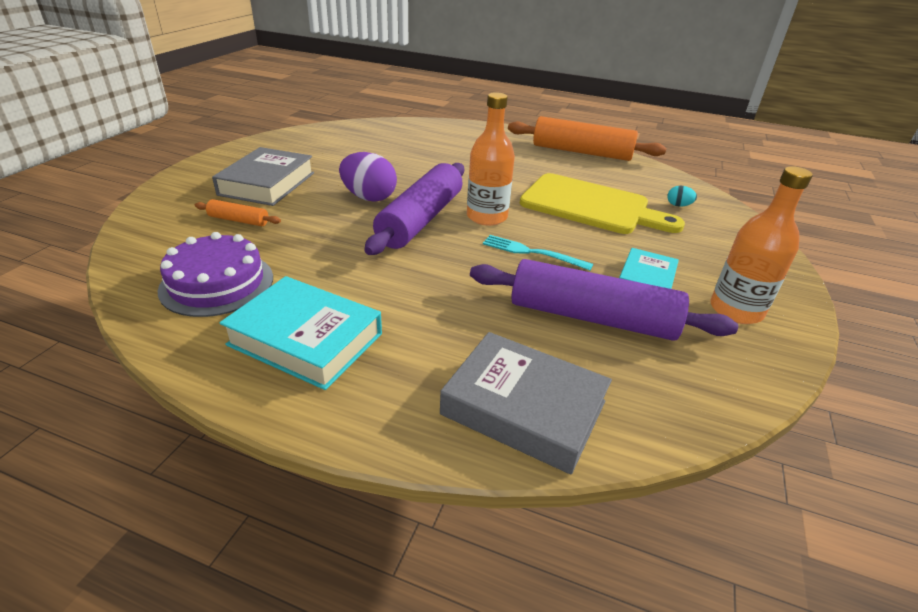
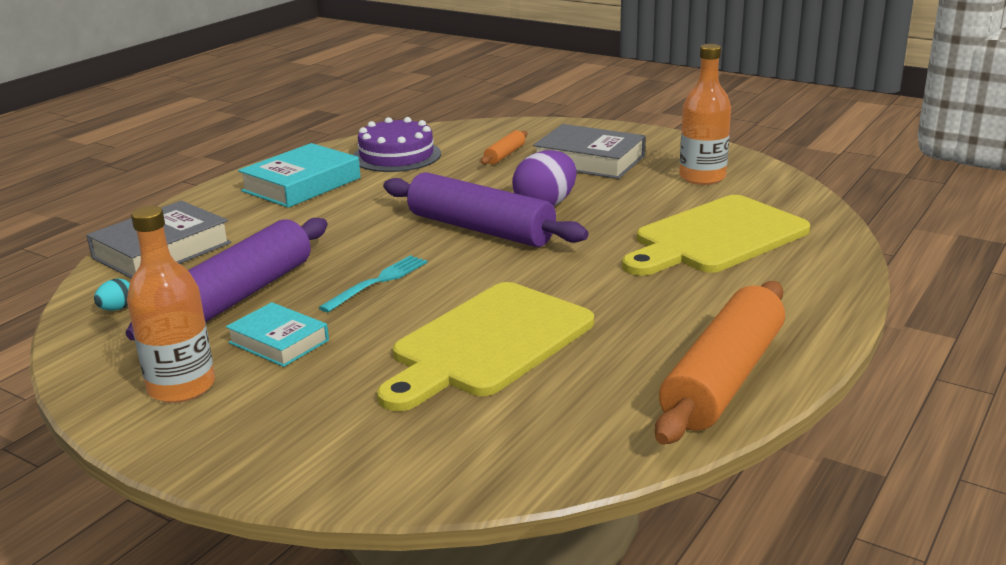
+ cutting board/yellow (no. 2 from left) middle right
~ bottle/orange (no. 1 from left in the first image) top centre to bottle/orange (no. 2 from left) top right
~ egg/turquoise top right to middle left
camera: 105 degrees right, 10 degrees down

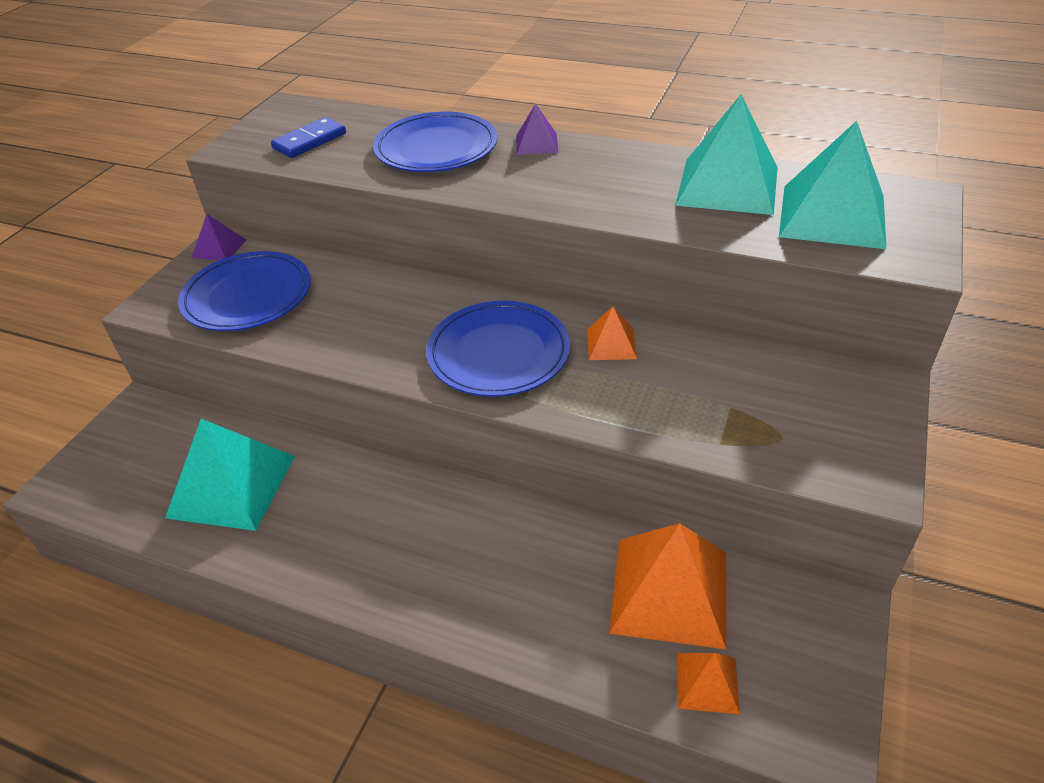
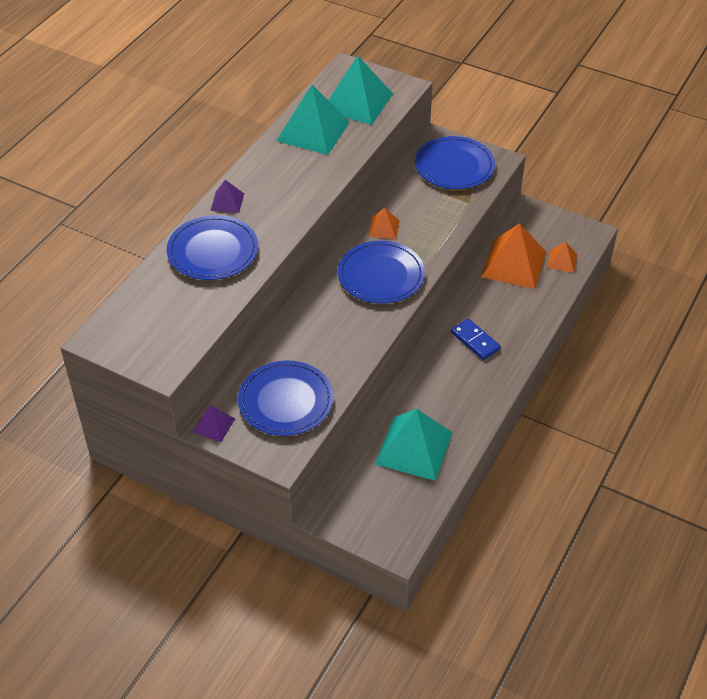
+ plate/blue (no. 4 from left) top centre
~ domino/blue top left to middle right
camera: 85 degrees left, 5 degrees up

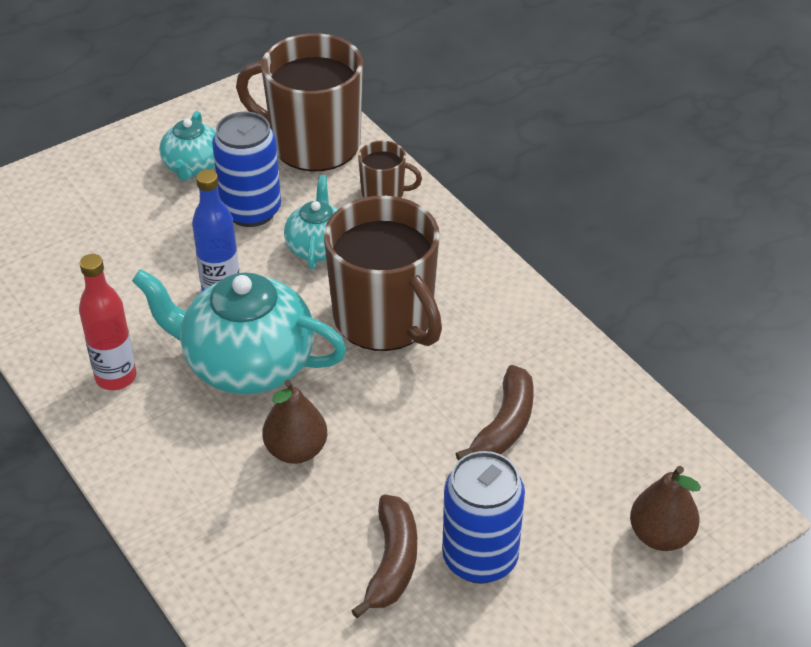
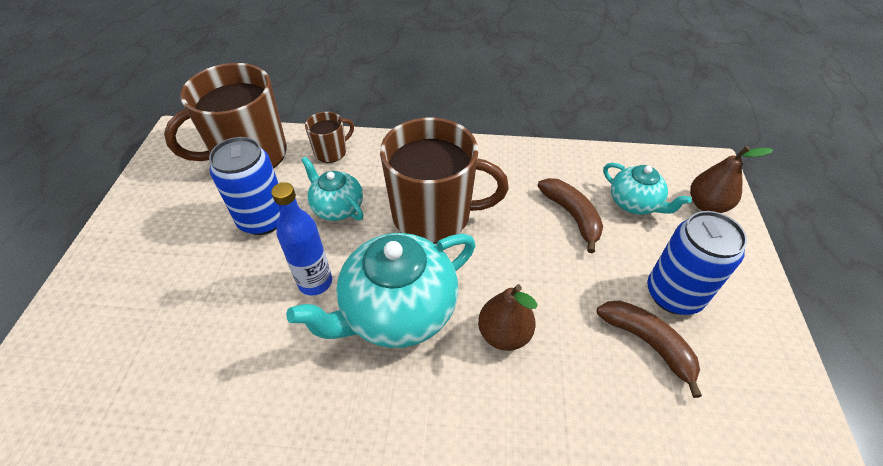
- bottle/red middle left
~ teapot/turquoise (no. 1 from left in the first image) top left to teapot/turquoise (no. 3 from left) middle right
camera: 50 degrees left, 5 degrees up

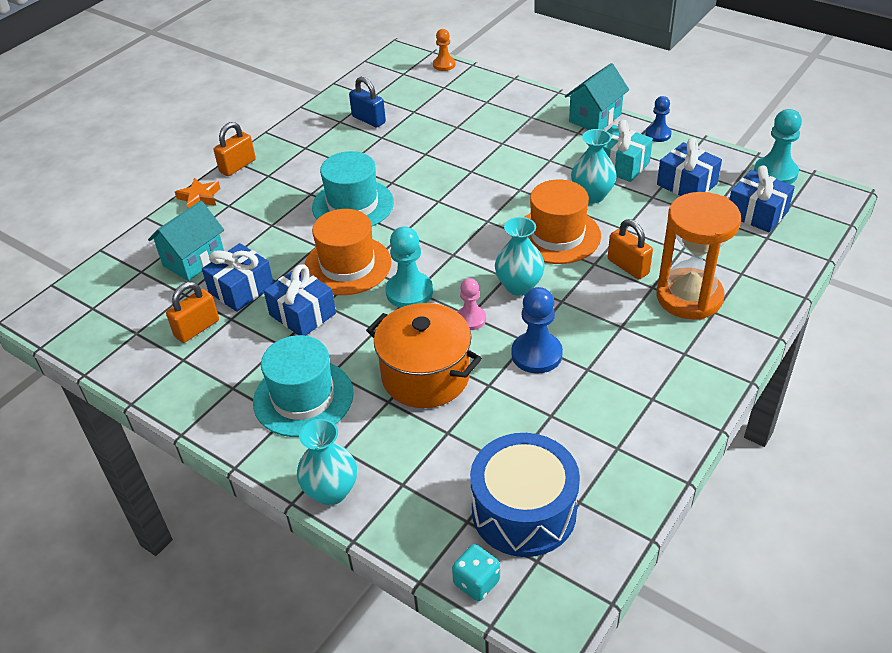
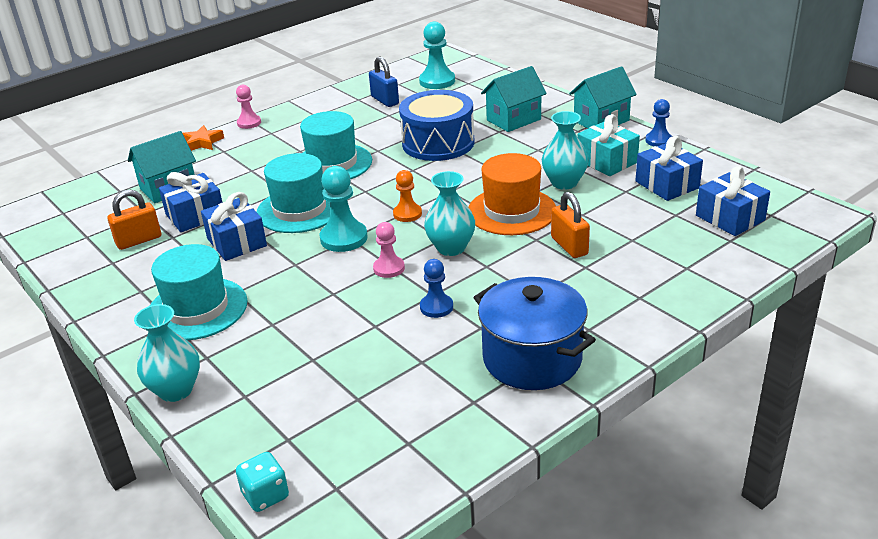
- pot/orange centre
- hourglass/orange middle right
+ pot/blue centre
+ house/turquoise (no. 2 from left) top centre
~ pawn/orange top centre to centre
~ drum/blue bottom centre to top centre
~ pawn/turquoise (no. 2 from left) top right to top centre
~ padlock/orange (no. 2 from left) top left to pawn/pink (no. 1 from left) top left
~ hat/orange (no. 1 from left) centre to hat/turquoise (no. 2 from left) centre
~ pawn/blue (no. 1 from left) centre = centre x0.63
camera: 15 degrees right, 10 degrees down

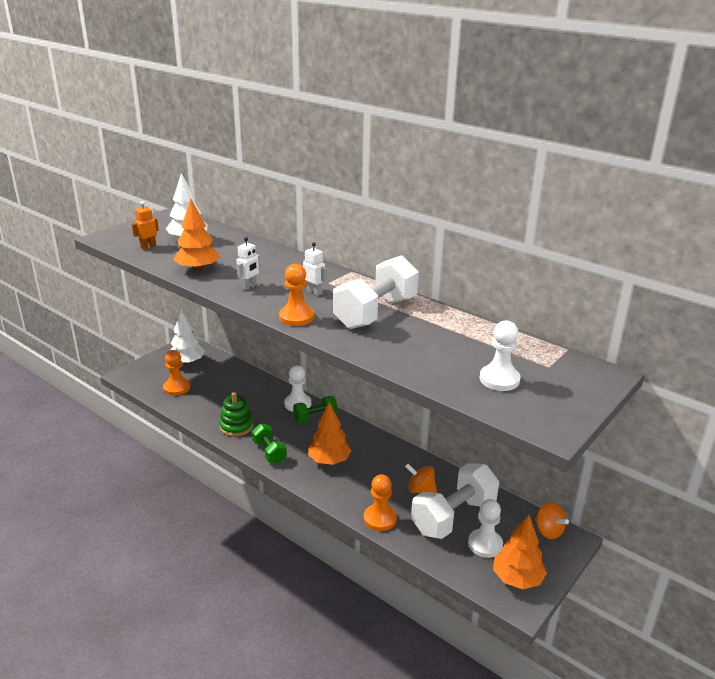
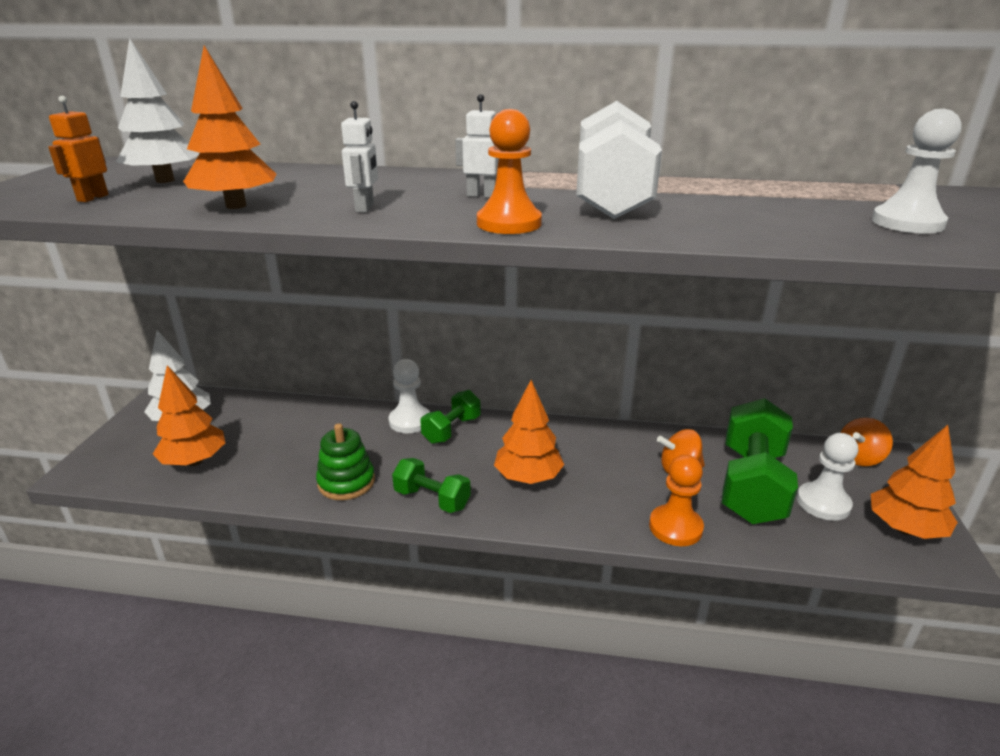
~ pawn/orange (no. 1 from left) middle left to tree/orange (no. 1 from left) middle left
~ dumbbell/white (no. 2 from left) bottom centre to dumbbell/green (no. 3 from left) middle right
~ spinning top/orange (no. 2 from left) bottom right = middle right 120 degrees clockwise
camera: 30 degrees left, 0 degrees up

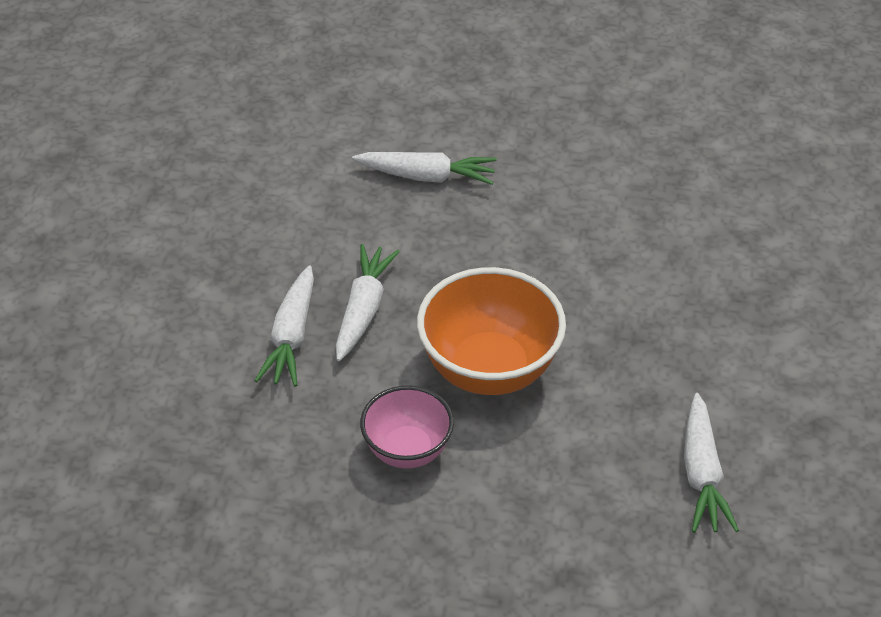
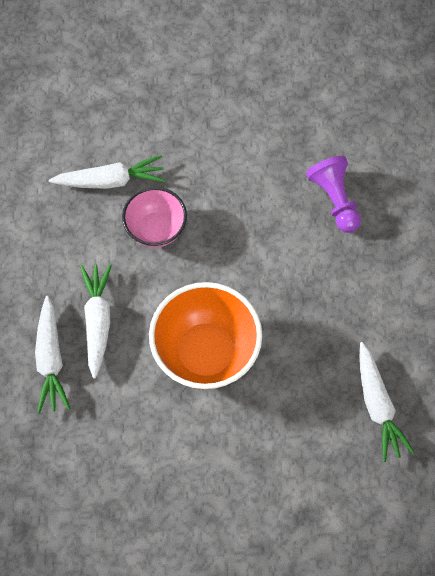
+ pawn/purple middle right
~ bowl/pink bottom centre to centre
camera: 15 degrees left, 20 degrees up

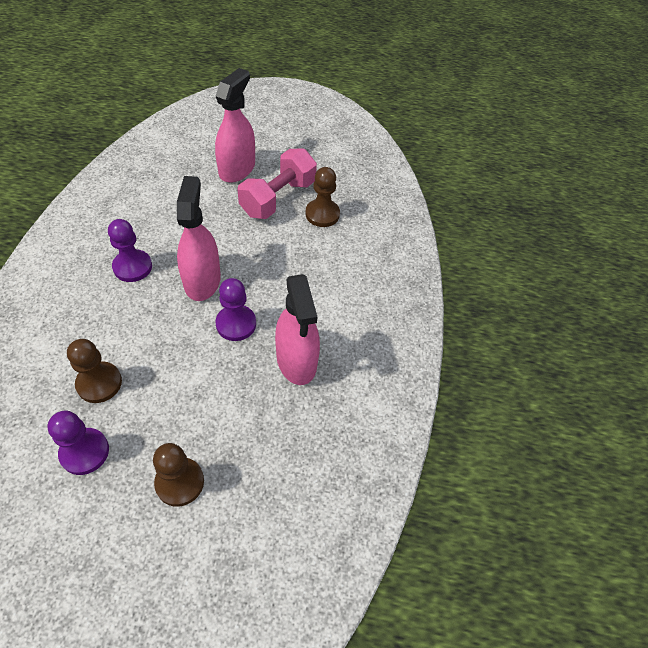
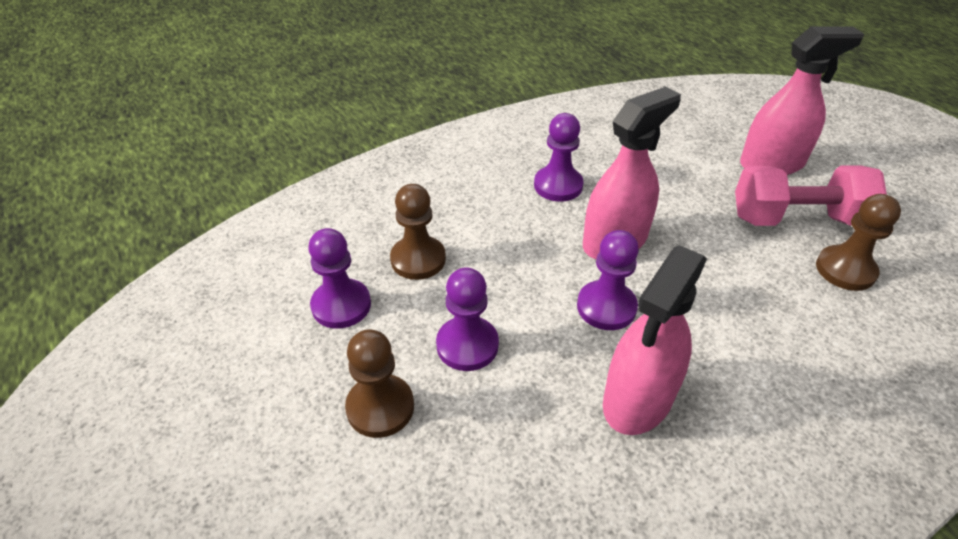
+ pawn/purple (no. 2 from left) centre
camera: 55 degrees right, 10 degrees down

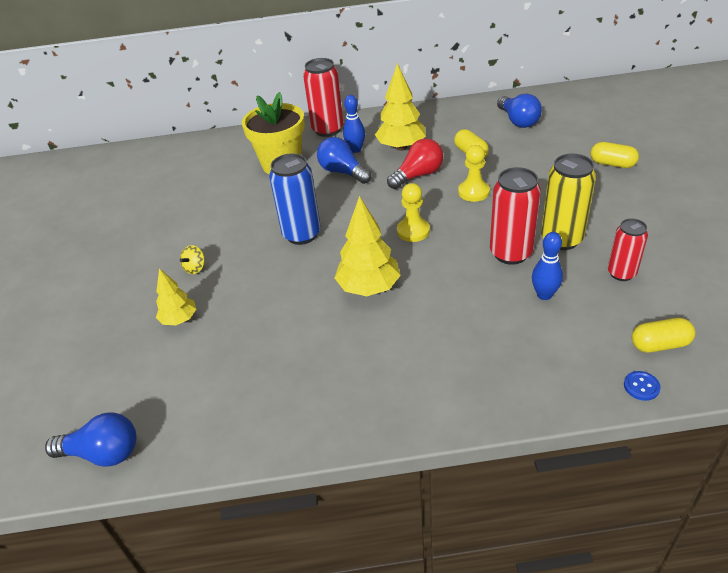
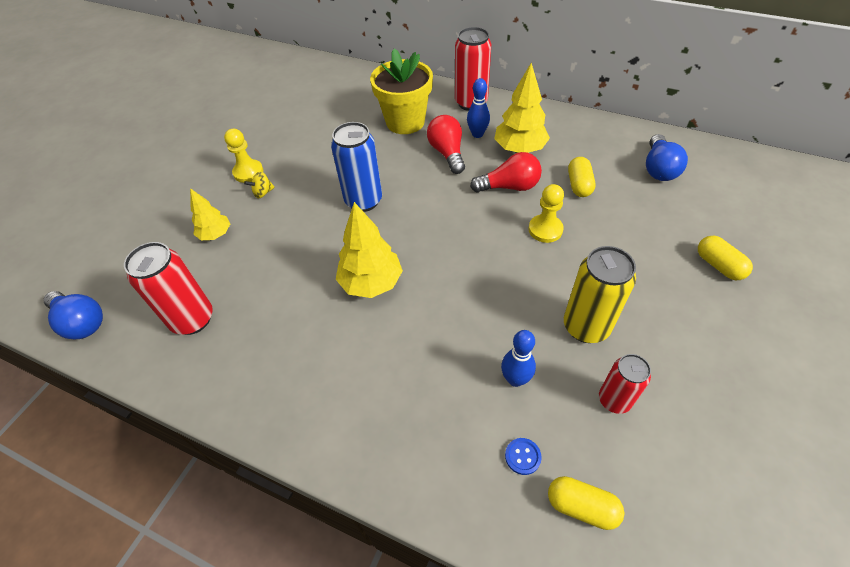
~ pawn/yellow (no. 1 from left) centre to top left
~ can/red (no. 2 from left in the first image) middle right to can/red (no. 1 from left) middle left
~ button/blue bottom right to bottom centre
~ light bulb/blue (no. 2 from left) top centre to light bulb/red (no. 1 from left) top centre
camera: 30 degrees right, 10 degrees up

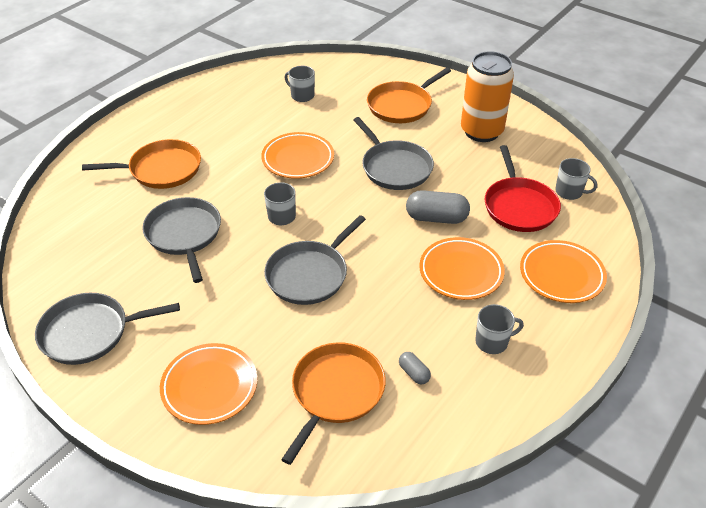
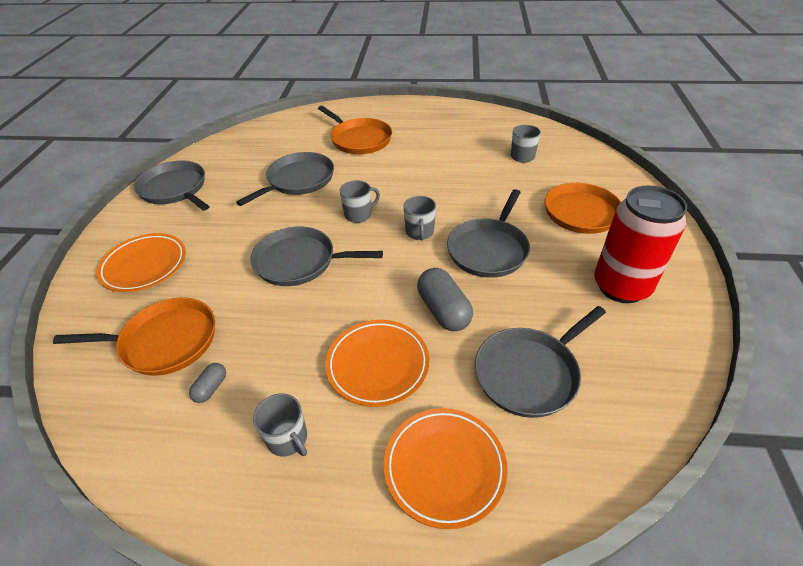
- plate/orange (no. 2 from left) top centre
~ mug/grey (no. 4 from left in the first image) middle right to mug/grey (no. 3 from left) centre
~ can/orange top right to can/red middle right
~ pan/red middle right to pan/grey (no. 5 from left) middle right
camera: 60 degrees right, 0 degrees up

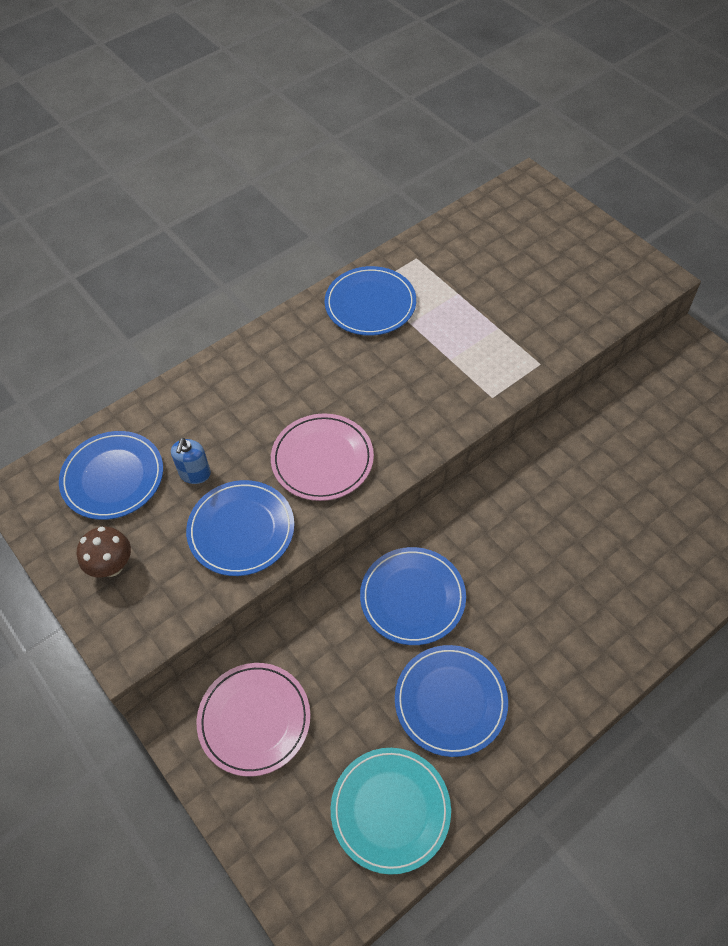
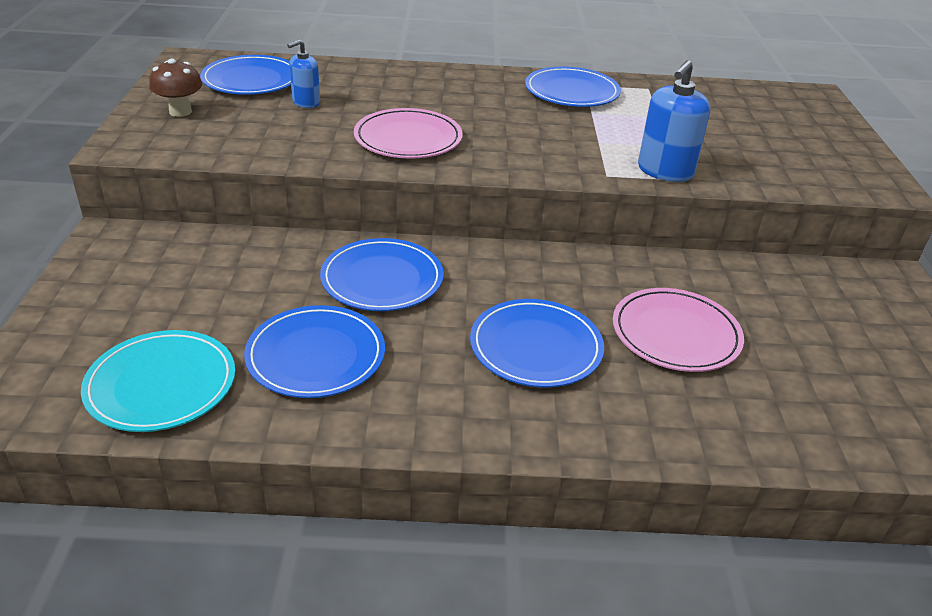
+ soap dispenser/blue (no. 2 from left) top right
~ plate/blue (no. 2 from left in the first image) middle left to plate/blue (no. 4 from left) centre
~ plate/pink (no. 1 from left in the first image) bottom centre to plate/pink (no. 2 from left) middle right
camera: 35 degrees right, 20 degrees down

